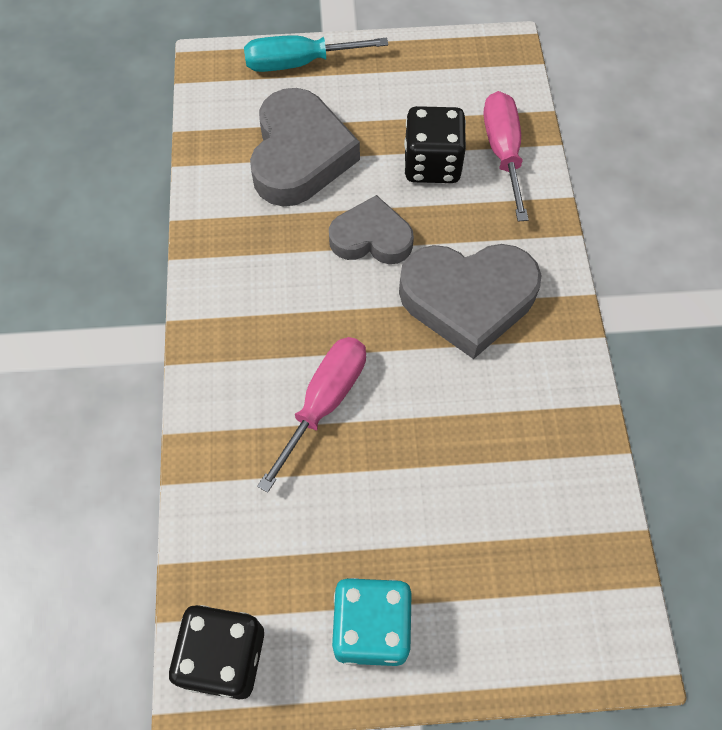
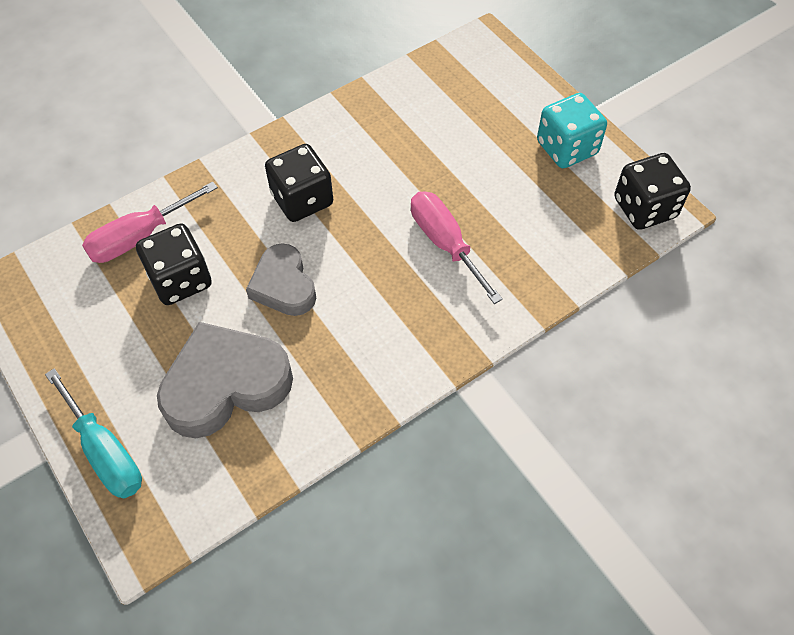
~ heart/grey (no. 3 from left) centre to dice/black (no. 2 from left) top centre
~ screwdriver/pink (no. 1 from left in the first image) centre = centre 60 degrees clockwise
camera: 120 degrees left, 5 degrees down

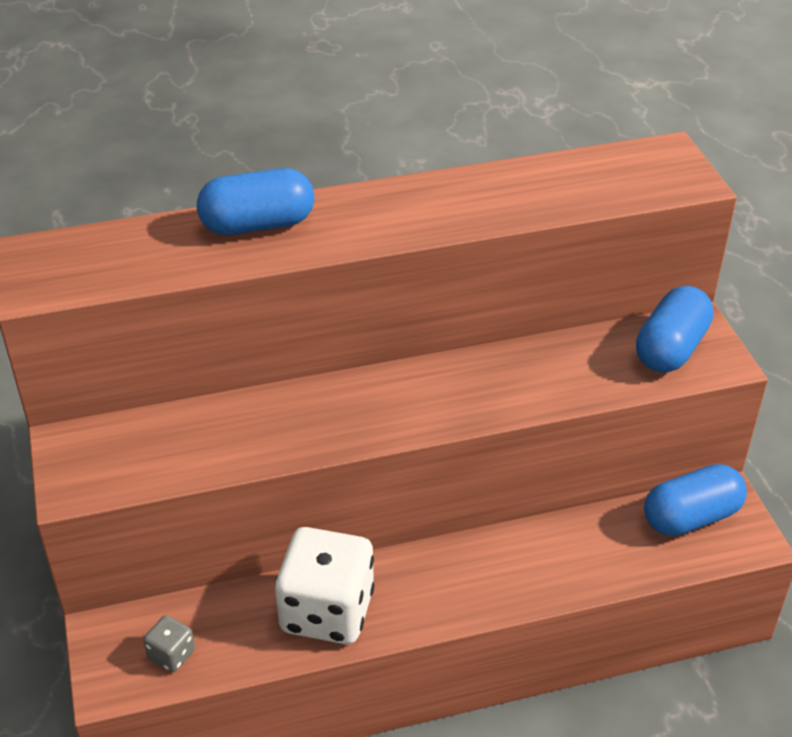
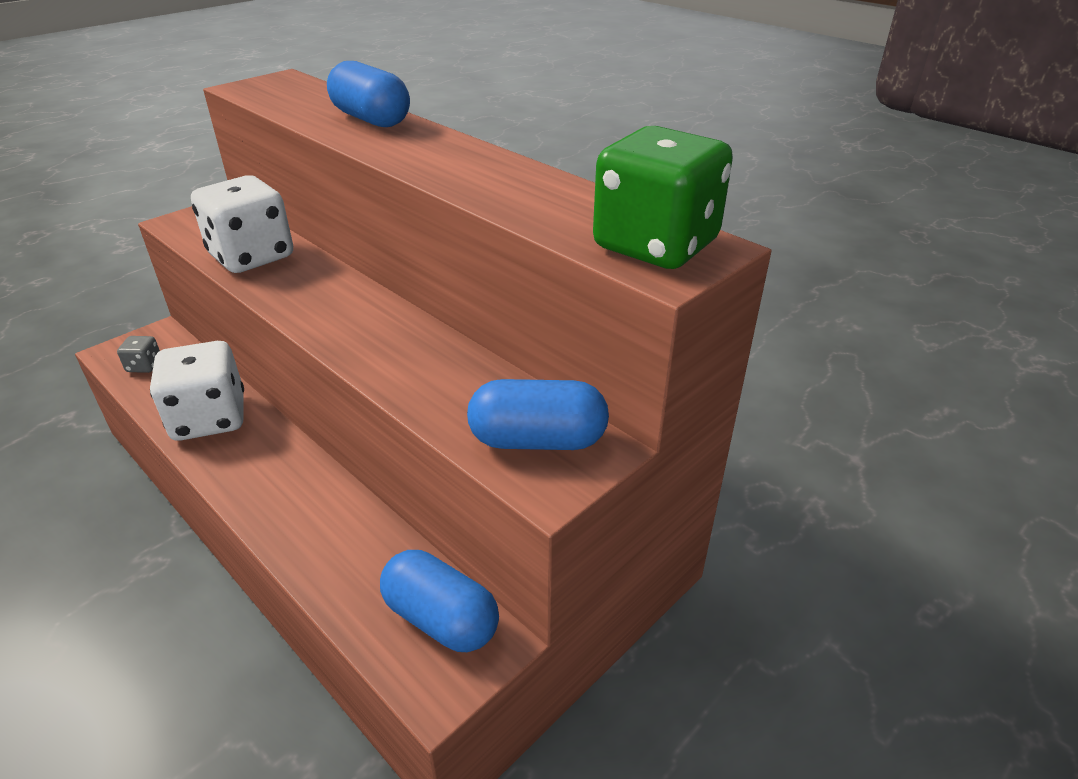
+ dice/white (no. 2 from left) top left
+ dice/green top centre
camera: 60 degrees right, 5 degrees down

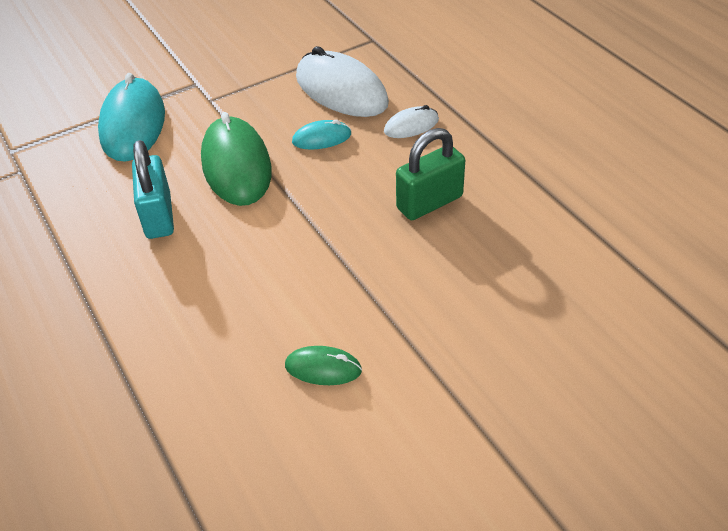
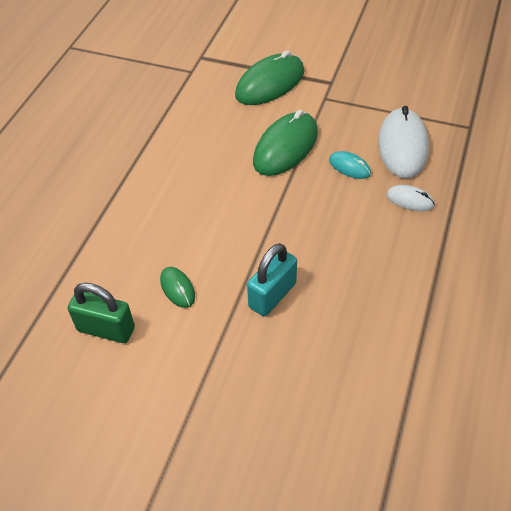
~ padlock/turquoise middle left to centre
~ padlock/green top centre to middle left
~ mouse/turquoise (no. 1 from left) top left to mouse/green (no. 2 from left) top centre
camera: 50 degrees right, 5 degrees up

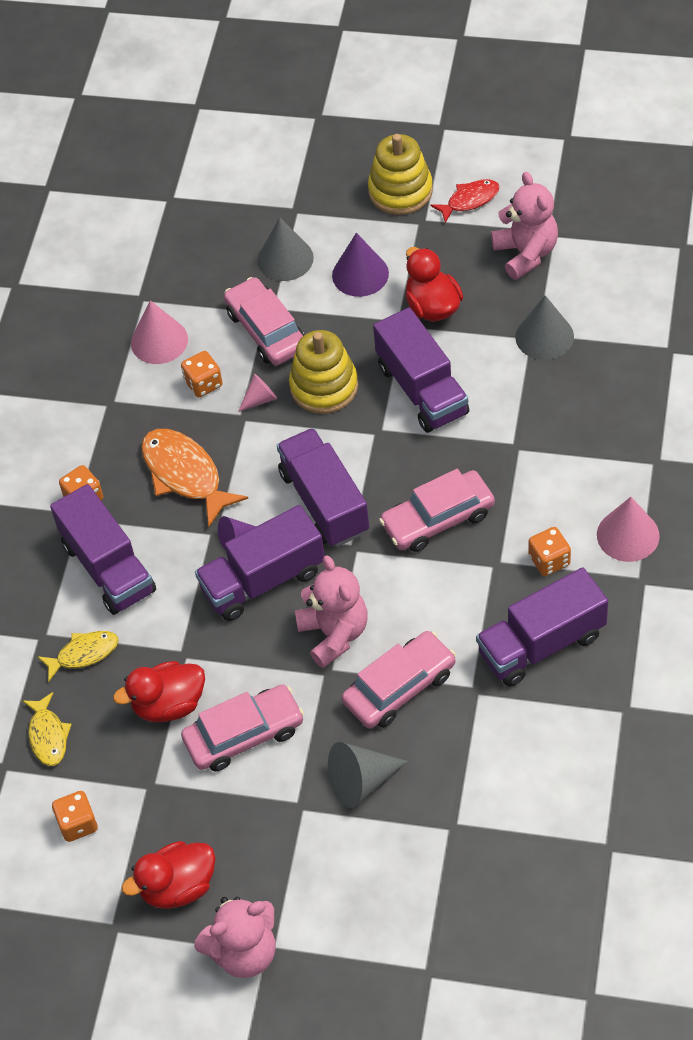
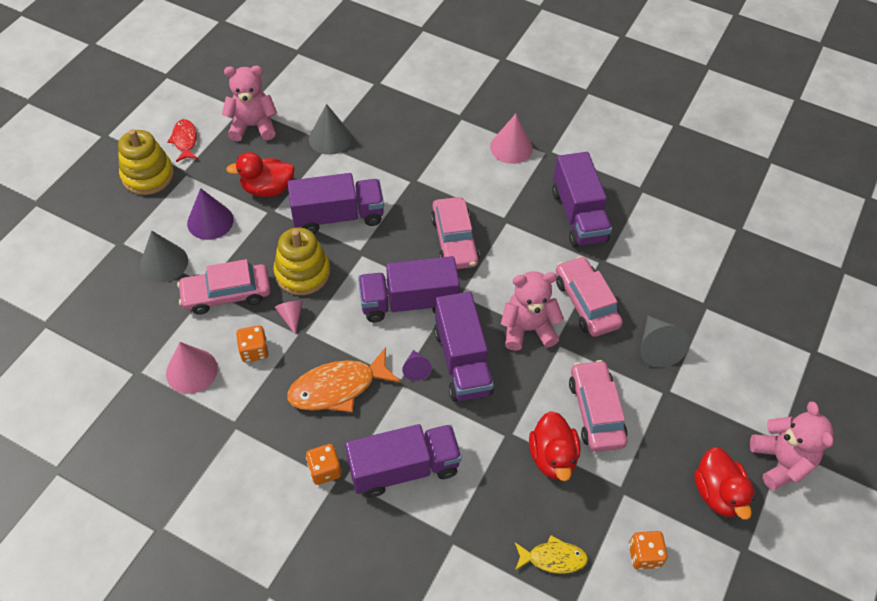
- fish/yellow (no. 2 from left) middle left
- dice/orange (no. 4 from left) middle right
camera: 80 degrees left, 0 degrees up

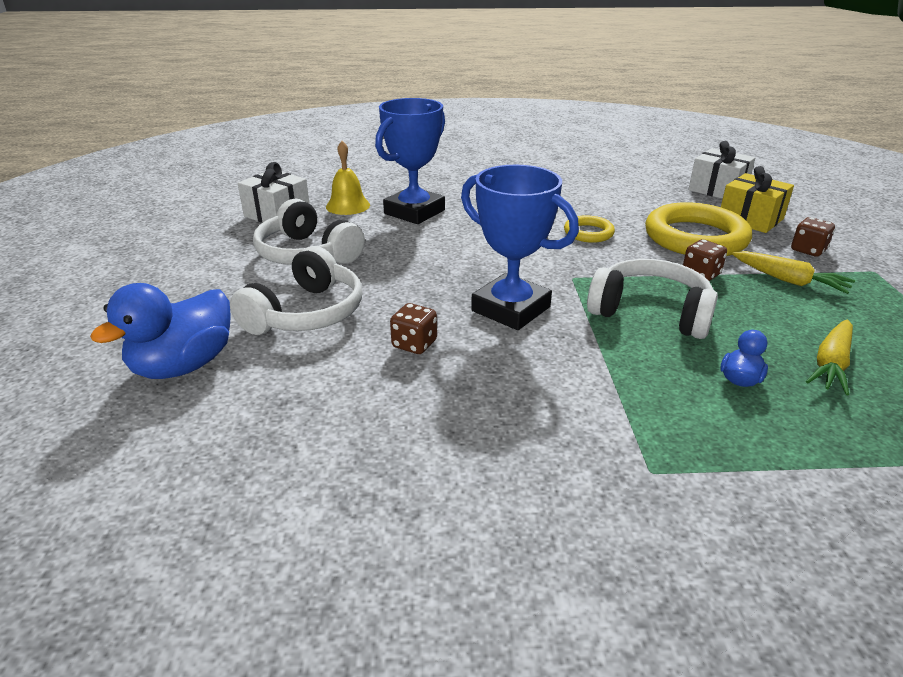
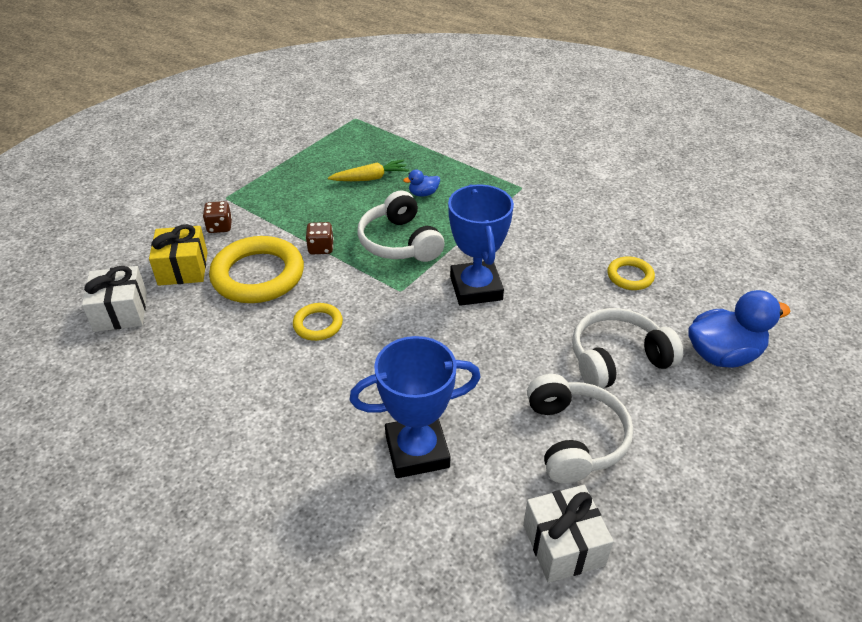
- bell/yellow top centre
- dice/brown (no. 1 from left) centre
- carrot/yellow (no. 1 from left) middle right
+ ring/yellow (no. 3 from left) middle right
camera: 140 degrees left, 10 degrees up

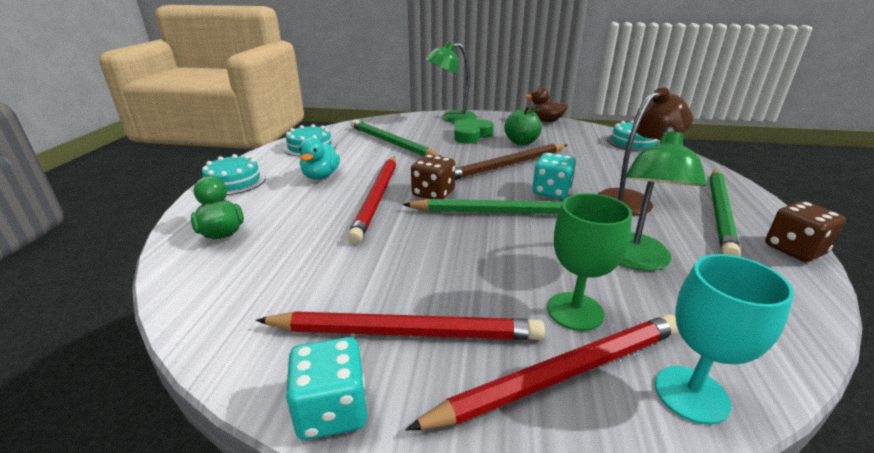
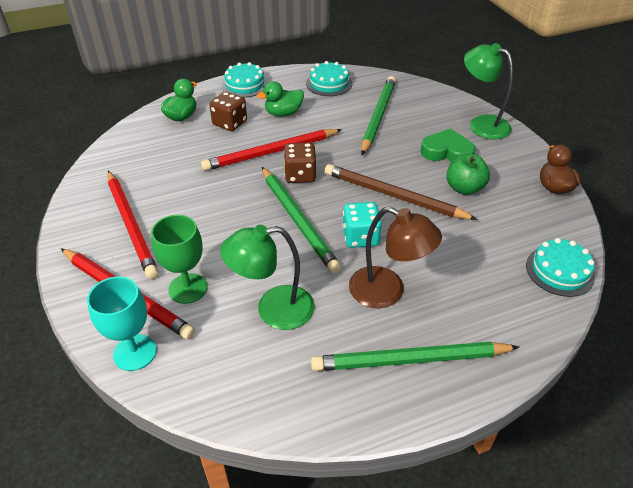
- dice/turquoise (no. 1 from left) bottom centre
~ dice/brown (no. 2 from left in the first image) middle right to dice/brown (no. 1 from left) top centre
~ duck/turquoise centre to duck/green (no. 2 from left) top centre
camera: 60 degrees right, 15 degrees up

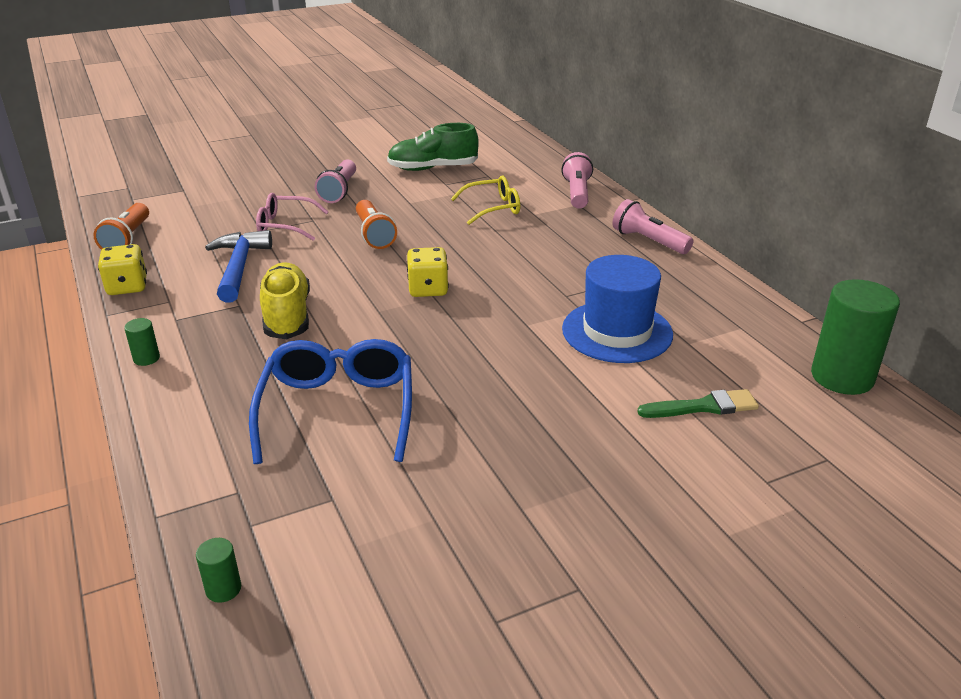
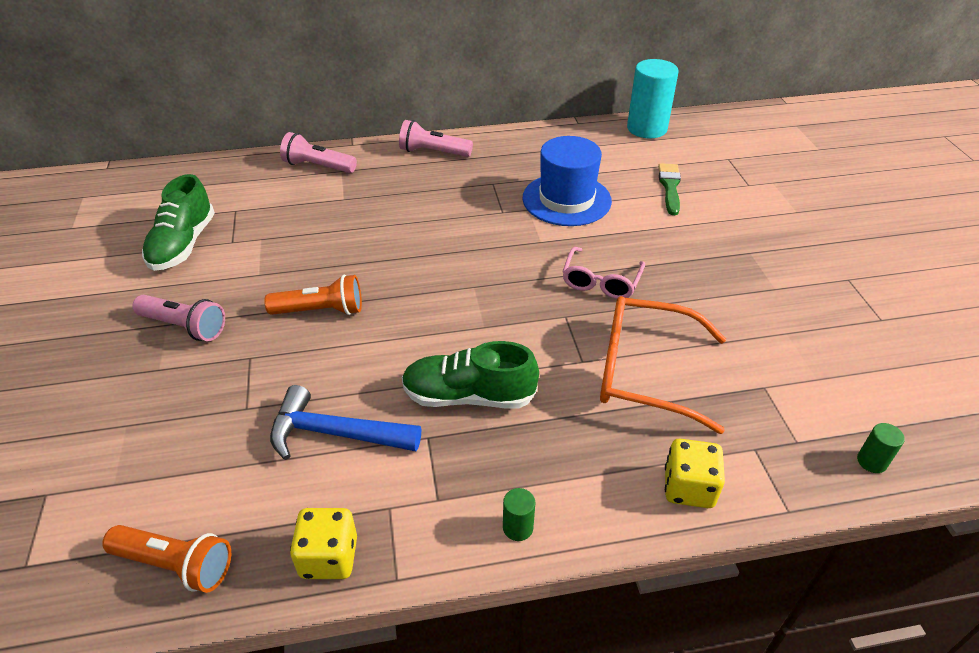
- glasses/yellow top centre
~ glasses/pink top left to centre
~ dice/yellow (no. 2 from left) centre to bottom right
~ glasses/blue centre to glasses/orange middle right
~ shoe/yellow middle left to shoe/green (no. 2 from left) centre
~ cylinder/green (no. 3 from left) middle right to cylinder/turquoise top right
~ flashlight/pink (no. 3 from left) top right = top centre 45 degrees clockwise
camera: 75 degrees left, 10 degrees up

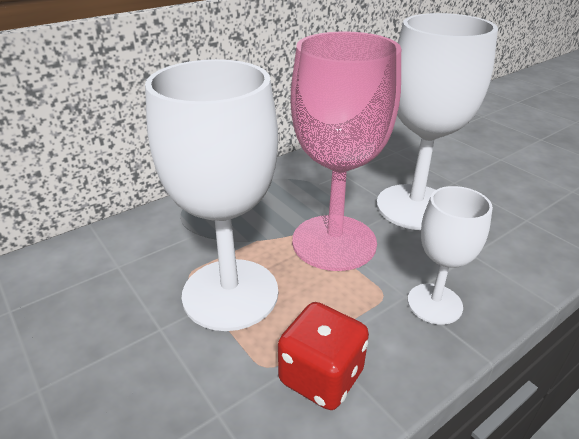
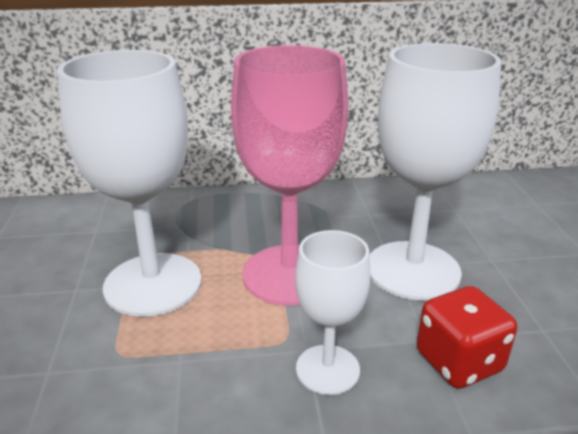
~ dice/red bottom centre to bottom right
camera: 30 degrees right, 5 degrees down

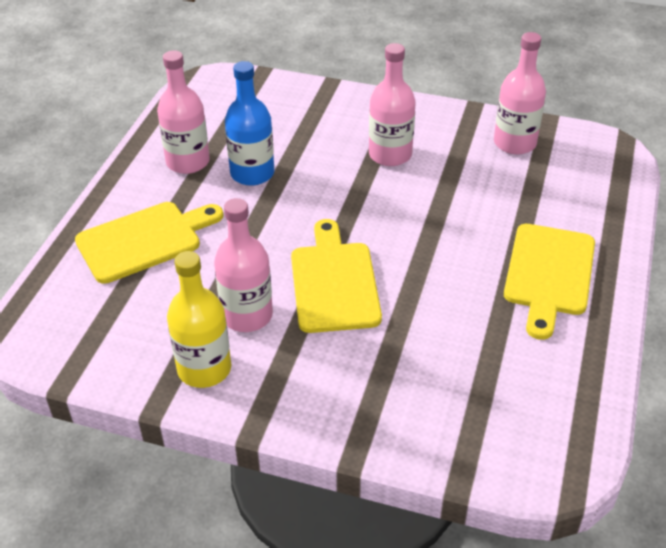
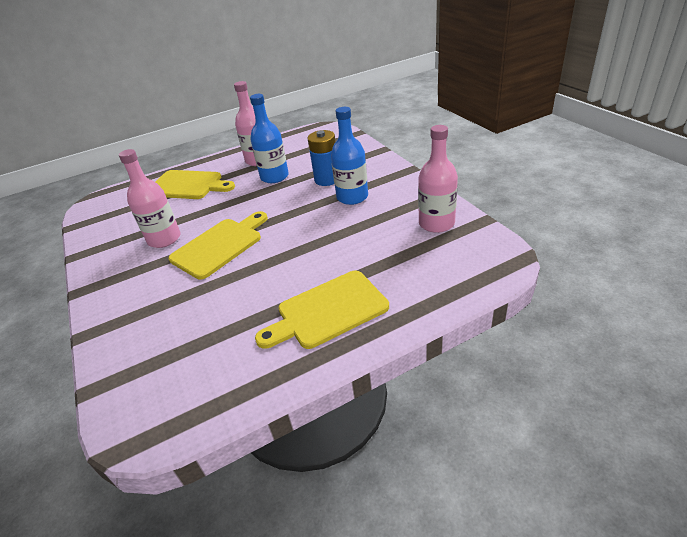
- bottle/yellow middle left
+ battery/blue top centre
~ bottle/pink (no. 3 from left) top centre to bottle/blue (no. 2 from left) top centre
camera: 50 degrees right, 5 degrees down

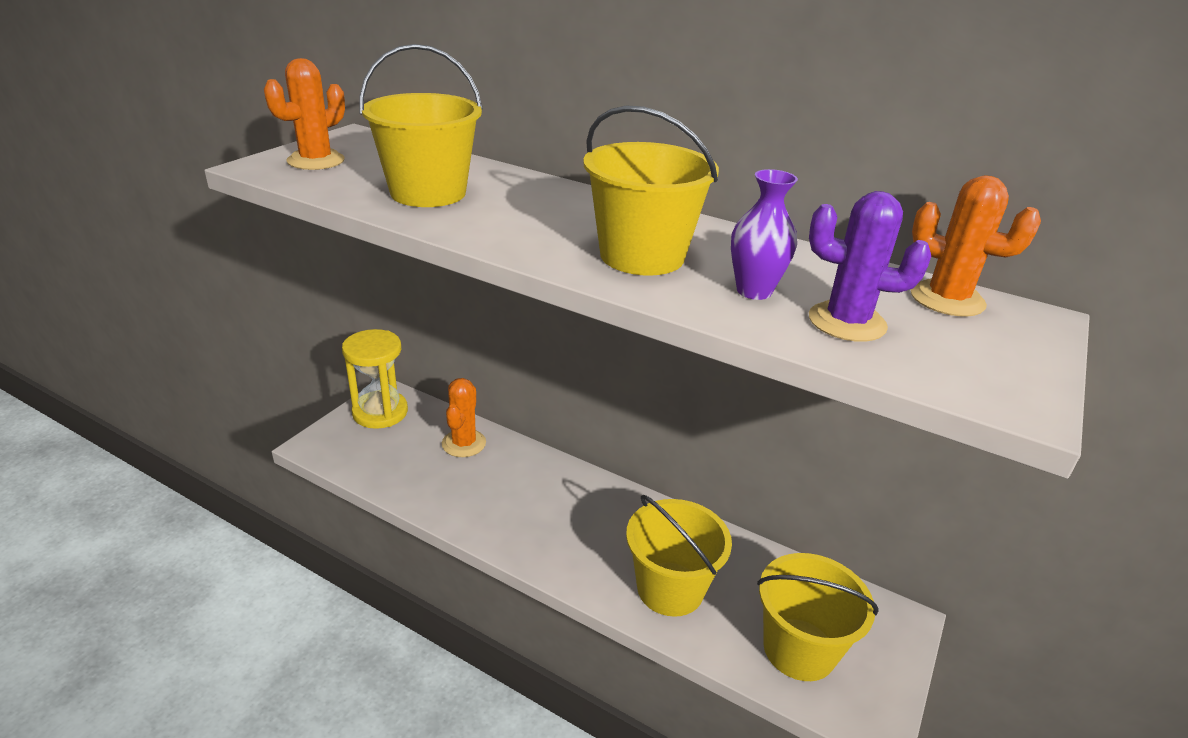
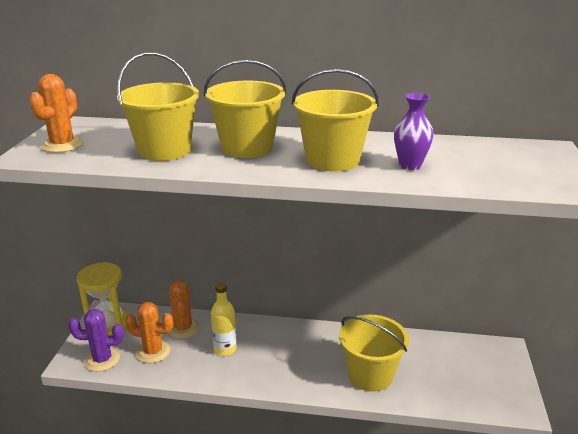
+ bottle/yellow bottom centre
~ bucket/yellow (no. 4 from left in the first image) bottom right to bucket/yellow (no. 2 from left) top centre
~ cactus/purple middle right to bottom left
~ cactus/orange (no. 3 from left in the first image) middle right to cactus/orange (no. 2 from left) bottom left
camera: 20 degrees left, 5 degrees down

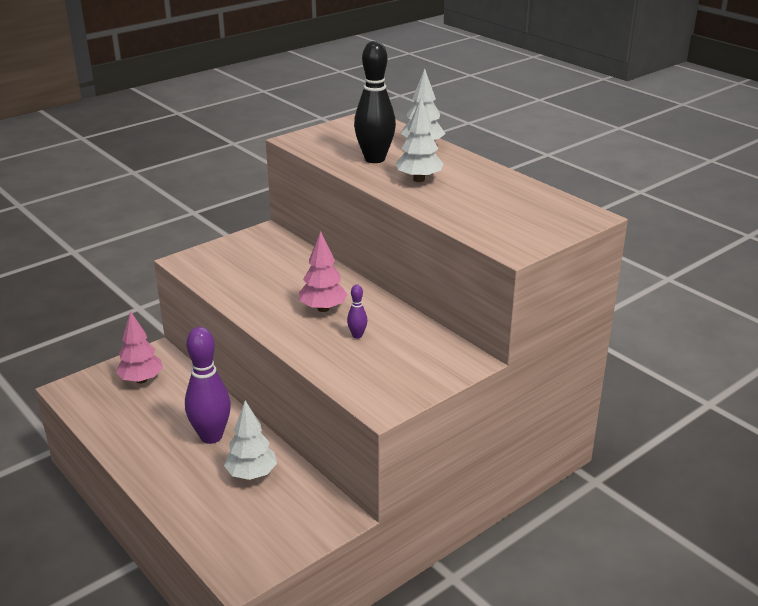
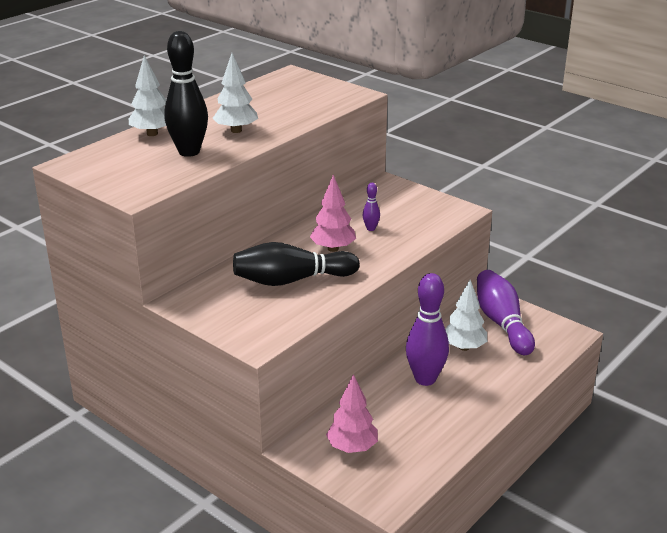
+ bowling pin/black (no. 2 from left) centre
+ bowling pin/purple (no. 3 from left) middle right
camera: 100 degrees left, 0 degrees up

